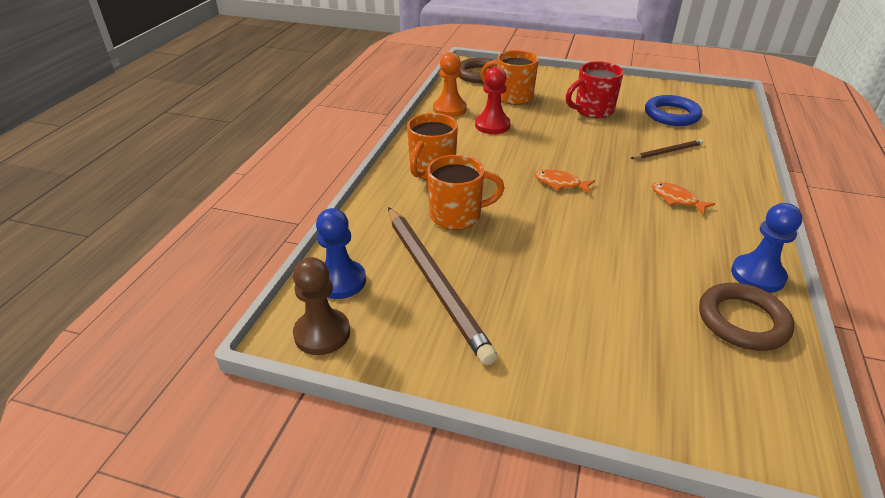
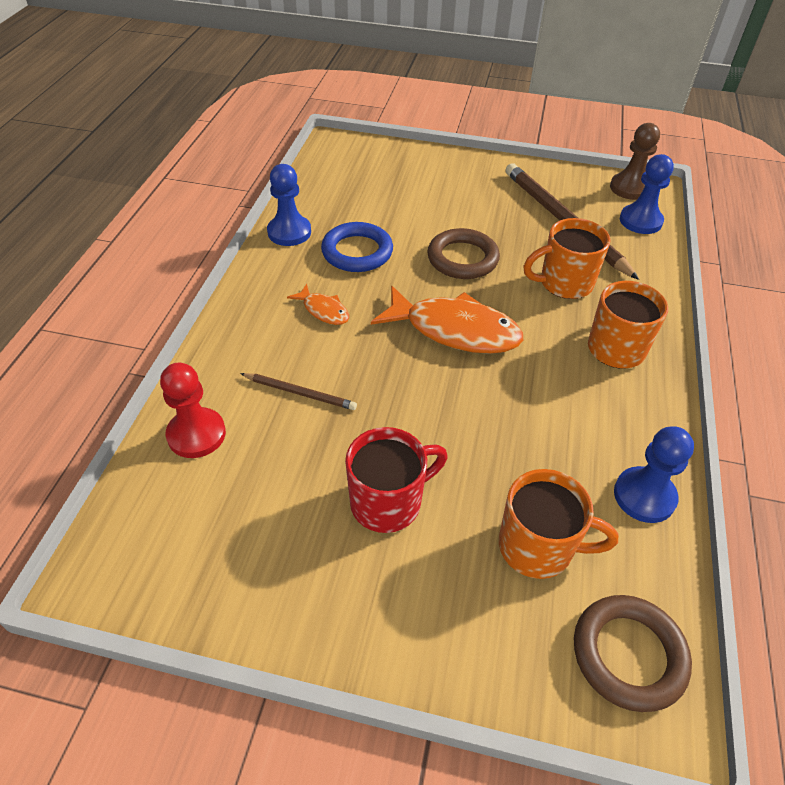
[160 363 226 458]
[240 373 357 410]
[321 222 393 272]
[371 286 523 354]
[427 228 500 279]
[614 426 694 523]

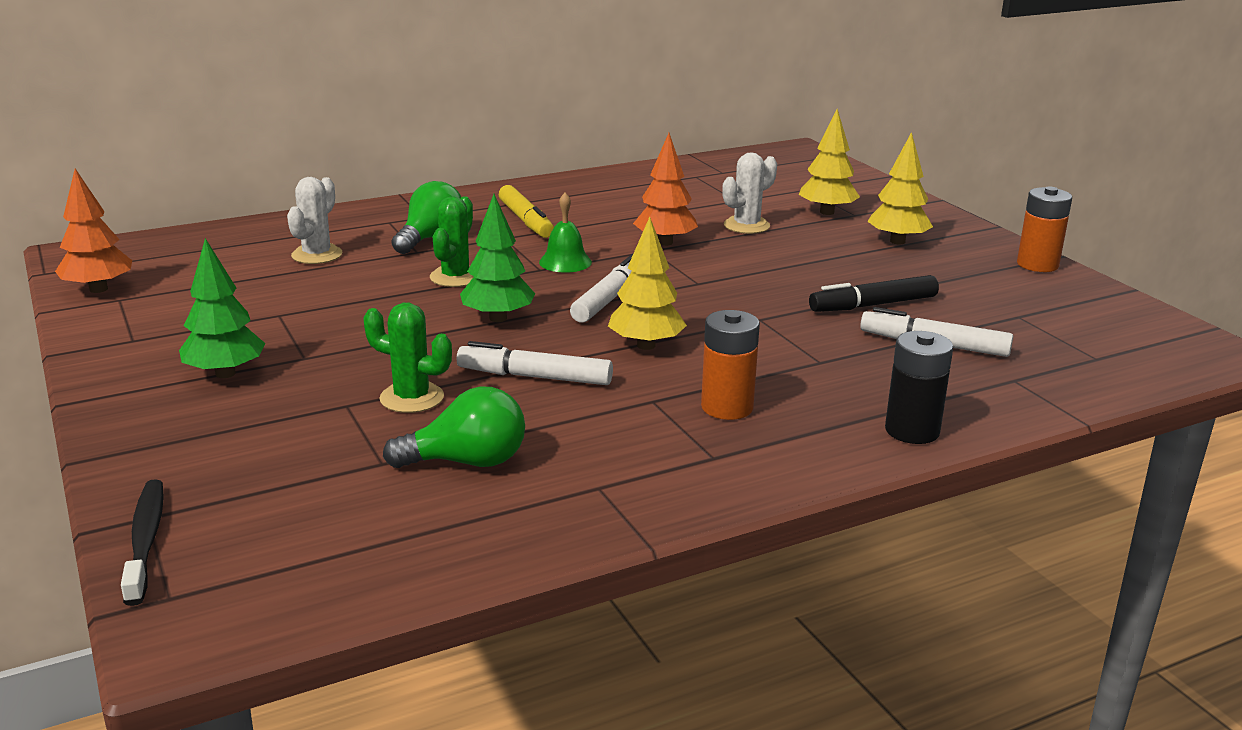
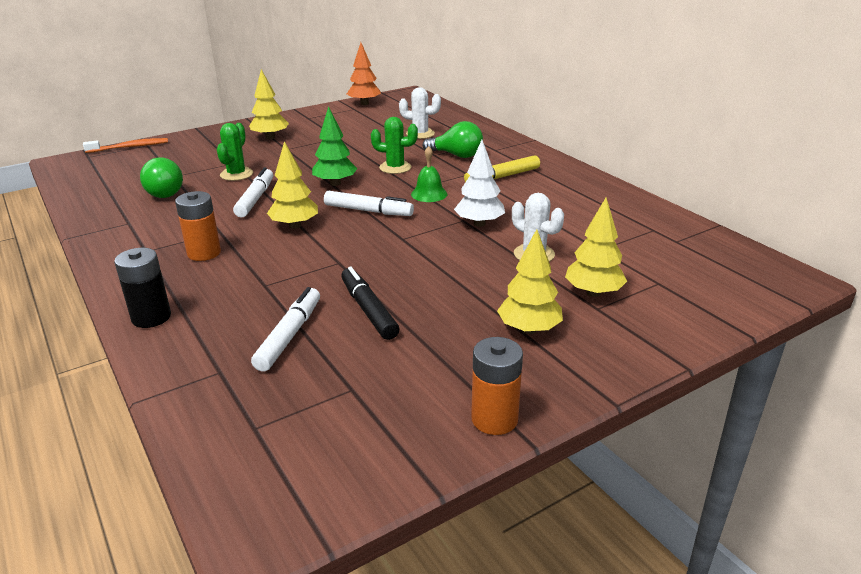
[83 138 168 153]
[249 69 289 139]
[454 140 505 227]

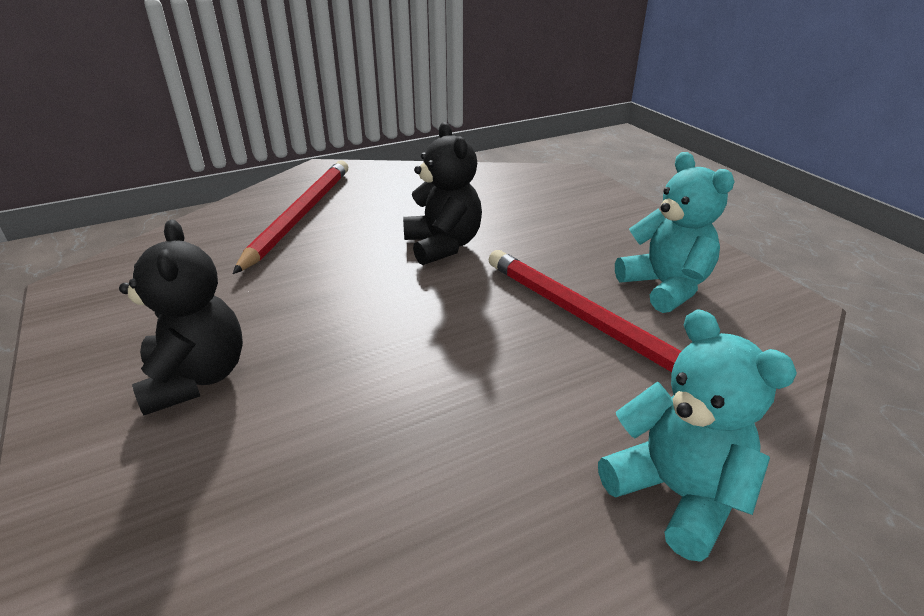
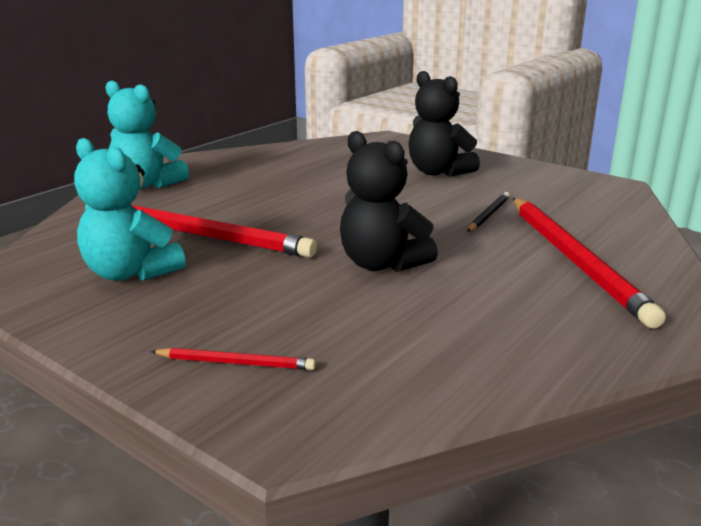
[150 348 316 370]
[467 192 510 232]

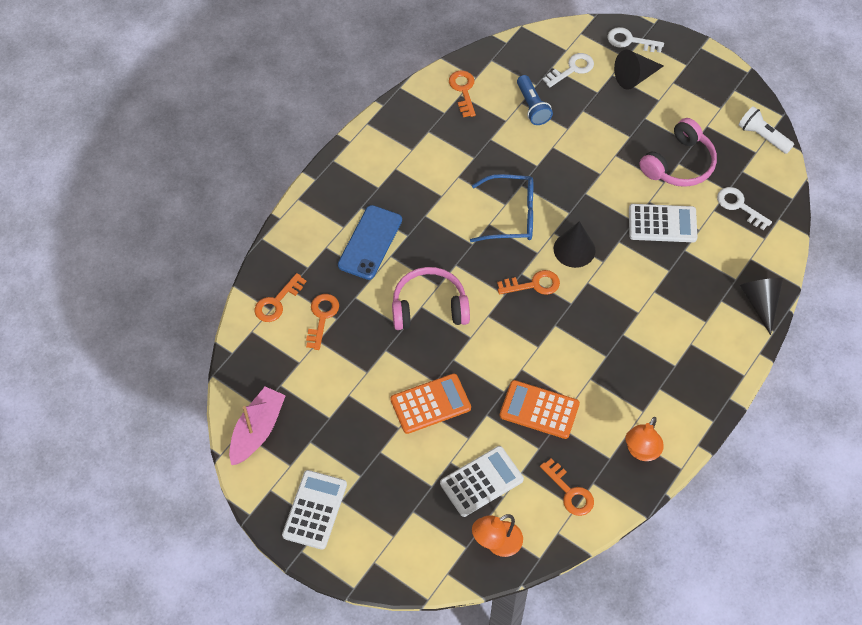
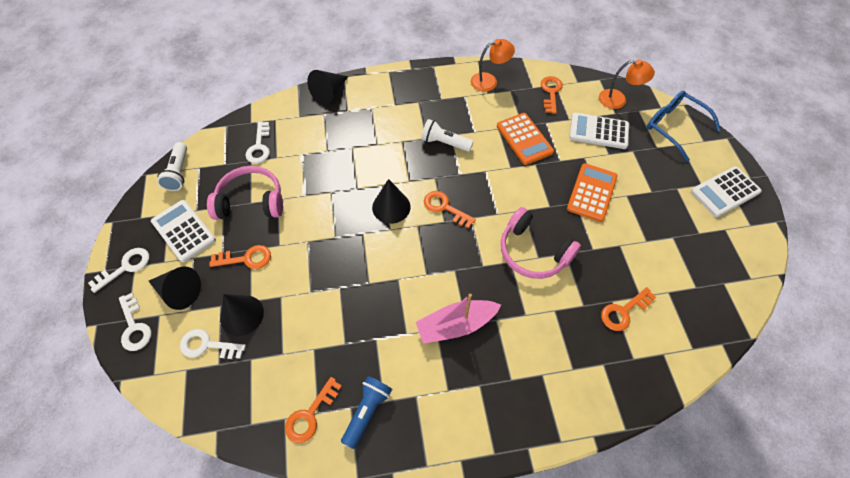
[88 248 149 293]
[151 200 216 262]
[209 245 271 269]
[220 294 264 336]
[341 376 392 449]
[416 293 501 344]
[421 119 474 152]
[567 163 618 222]
[647 91 721 161]
[338 205 402 280] (first image)

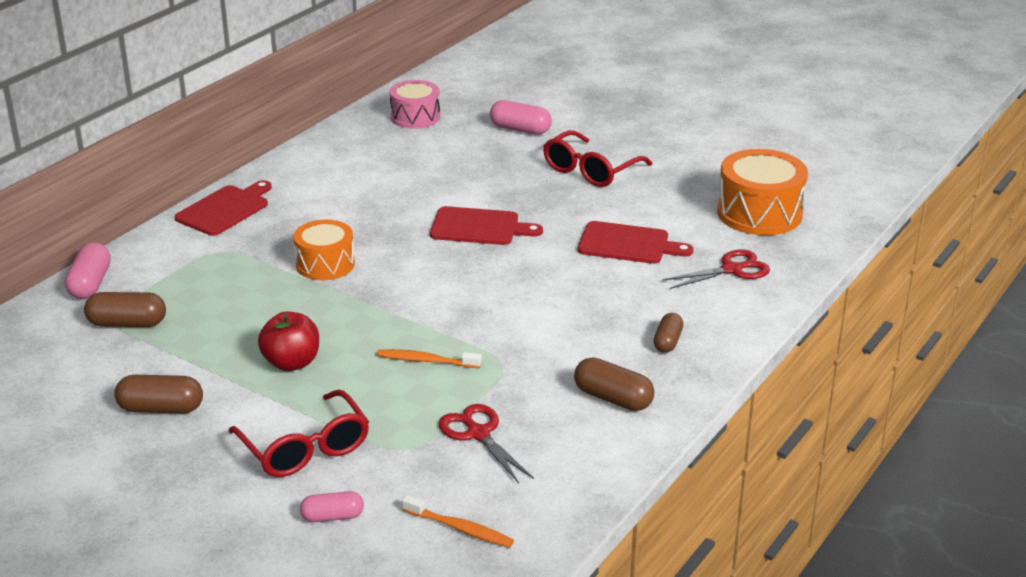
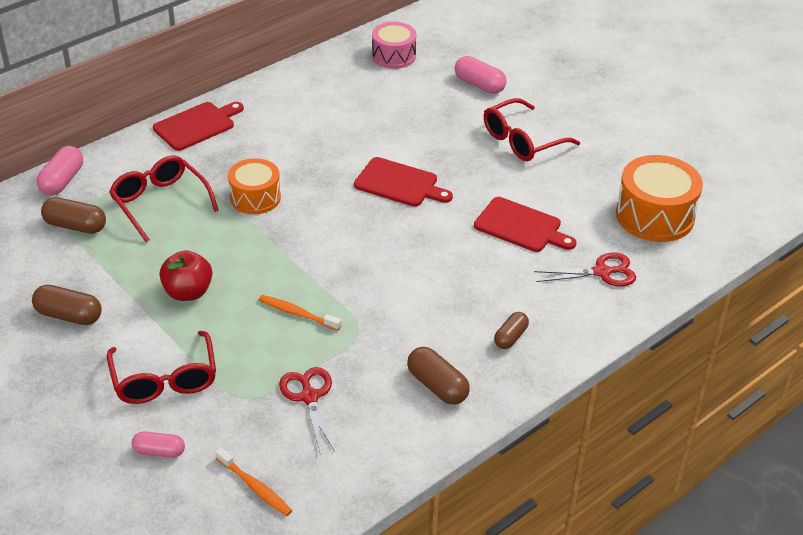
[109 156 219 242]

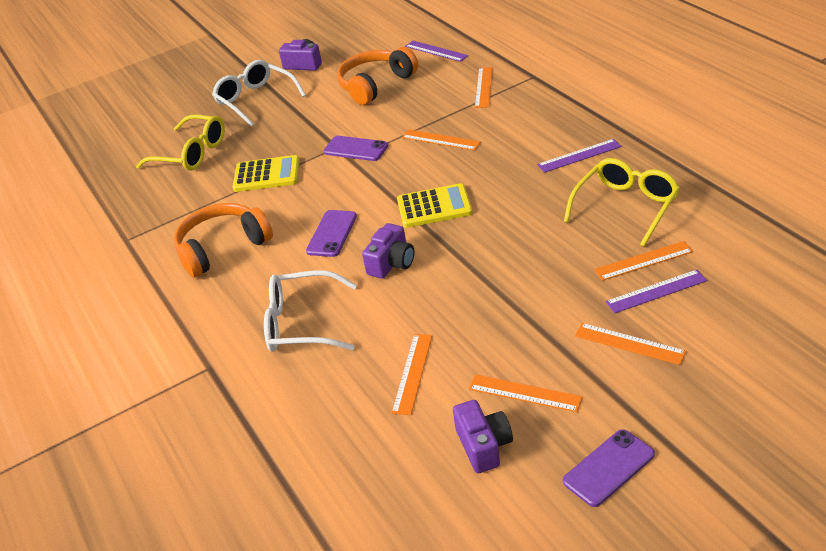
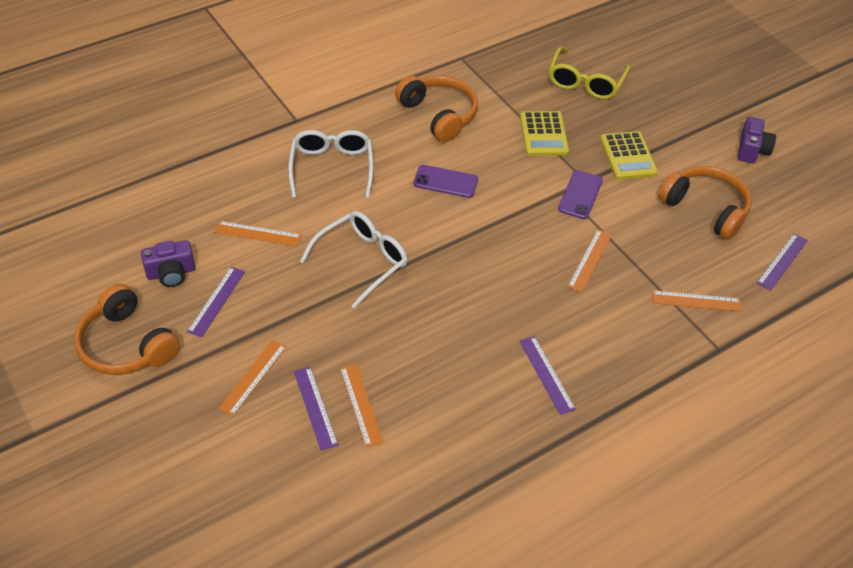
[74 284 180 375]
[187 267 245 337]
[300 211 408 308]
[600 131 658 180]
[362 223 414 279] (first image)
[564 158 680 247] (first image)

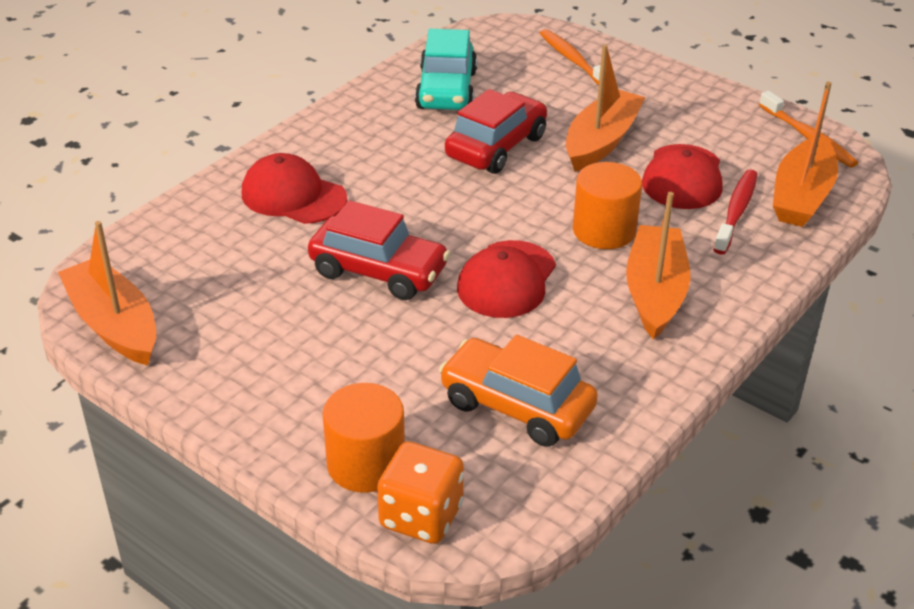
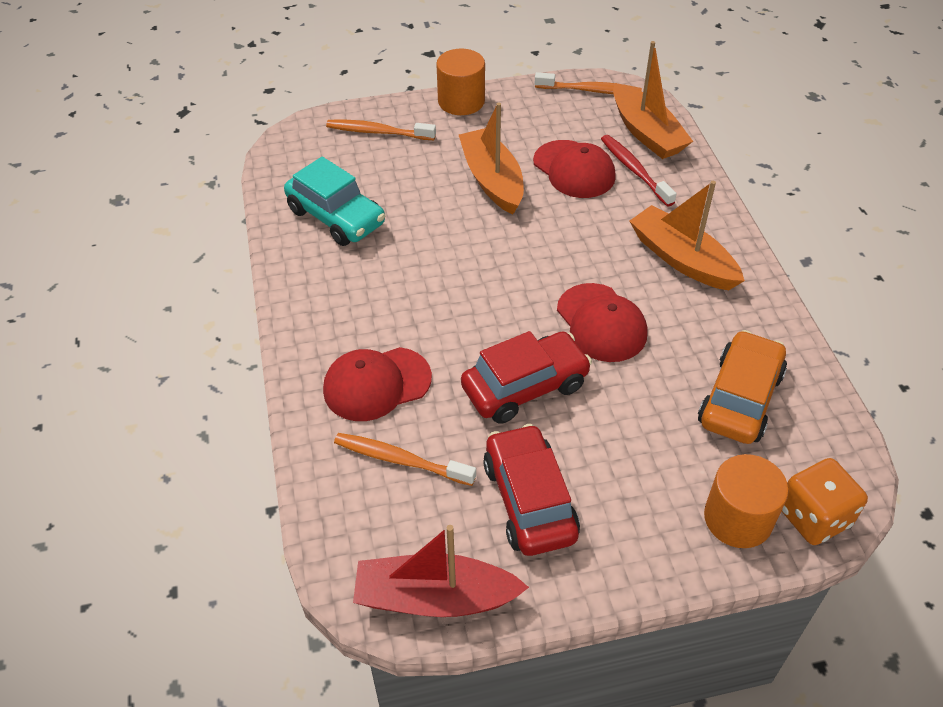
[334 433 476 486]
[353 525 529 617]
[436 49 485 115]
[483 424 580 556]
[698 330 787 444]

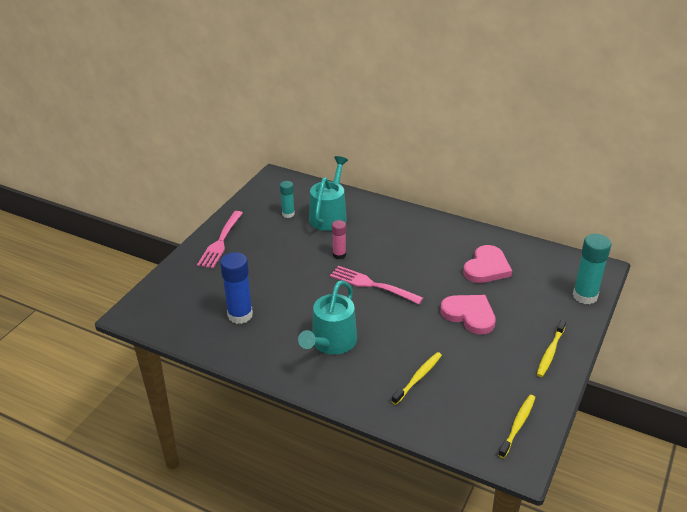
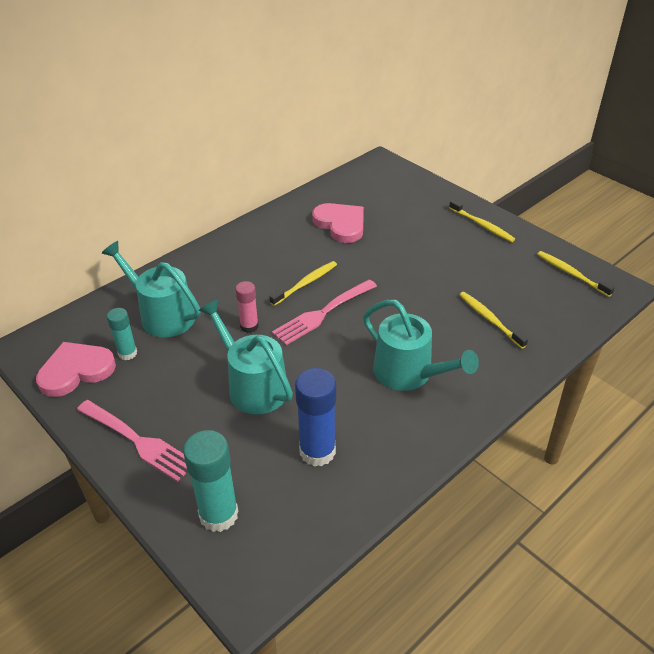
[36 342 116 397]
[183 430 239 532]
[199 299 293 414]
[270 261 337 306]

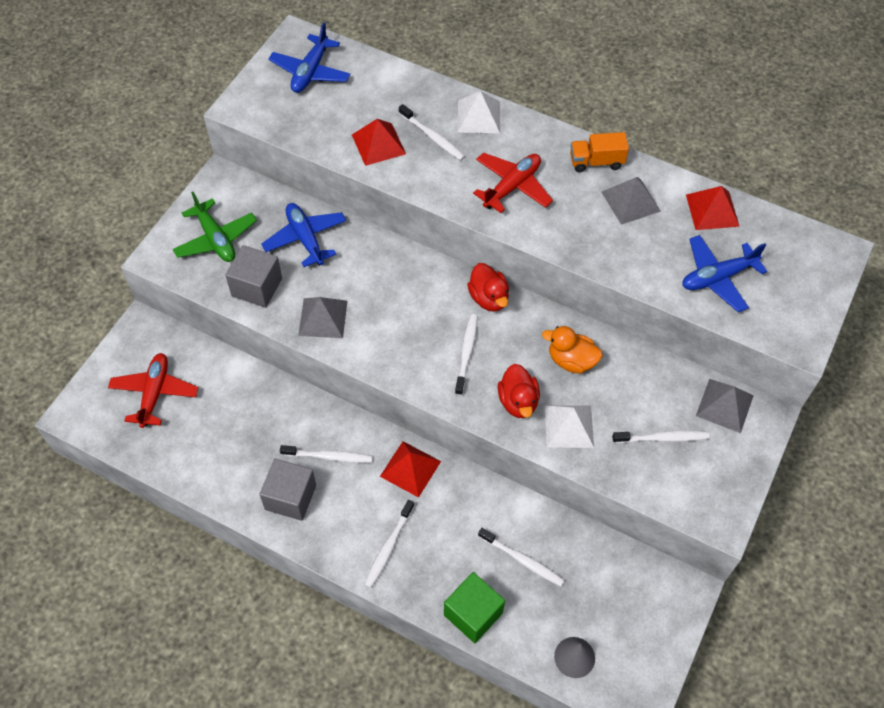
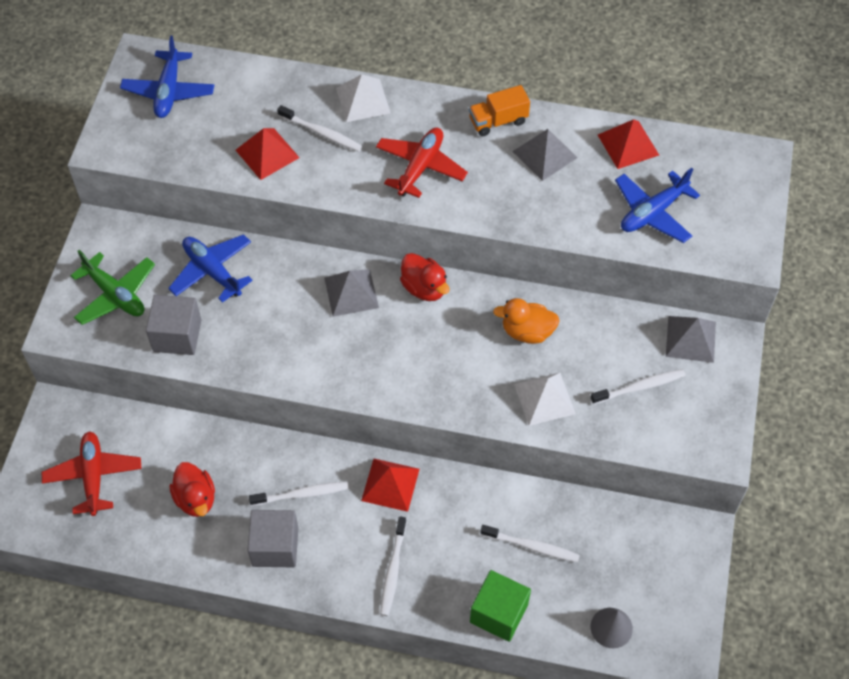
[169 462 215 517]
[324 269 379 317]
[455 314 478 395] (first image)

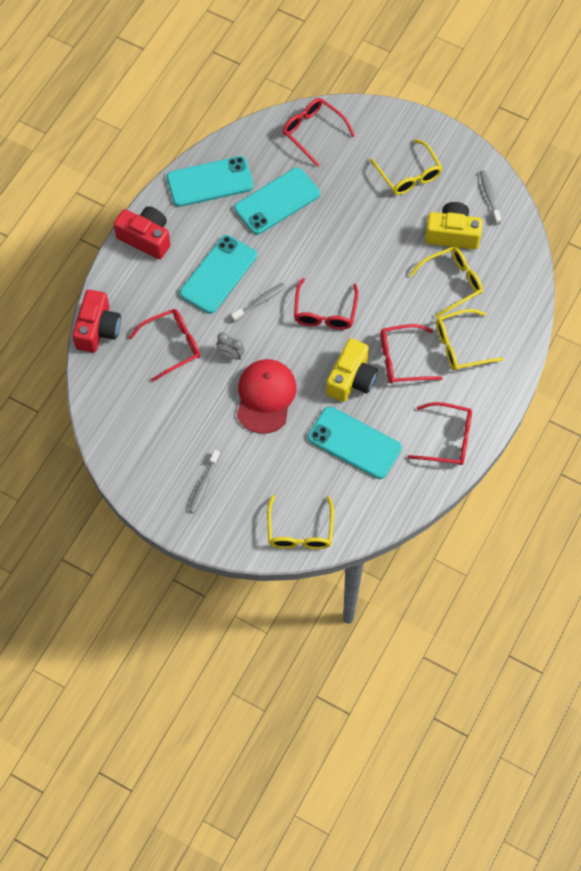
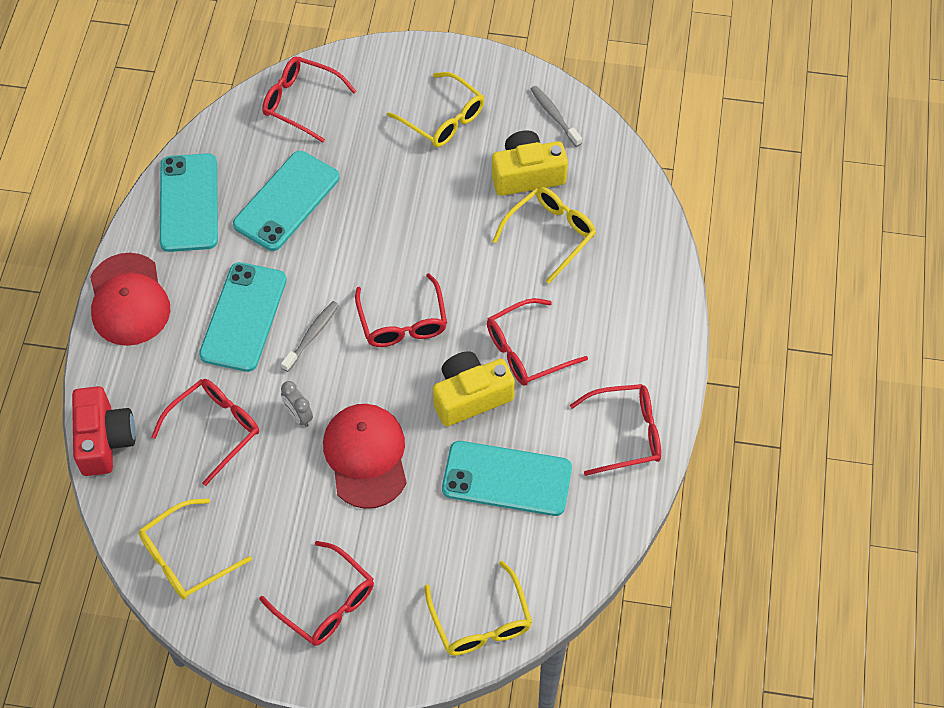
[90 253 170 346]
[139 498 252 600]
[160 153 218 252]
[259 541 374 646]
[281 381 313 427]
[433 351 515 426]

